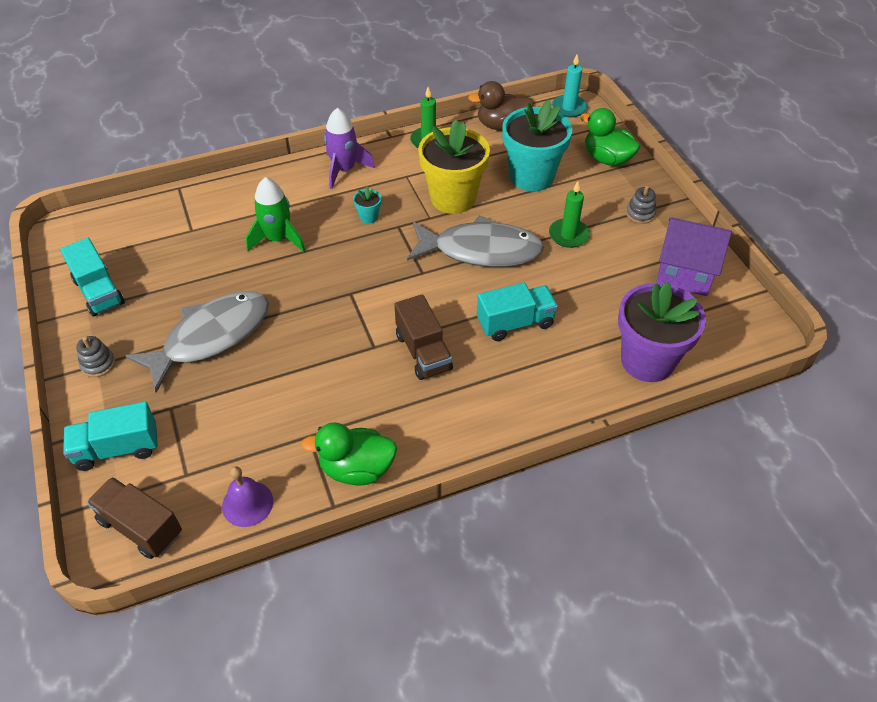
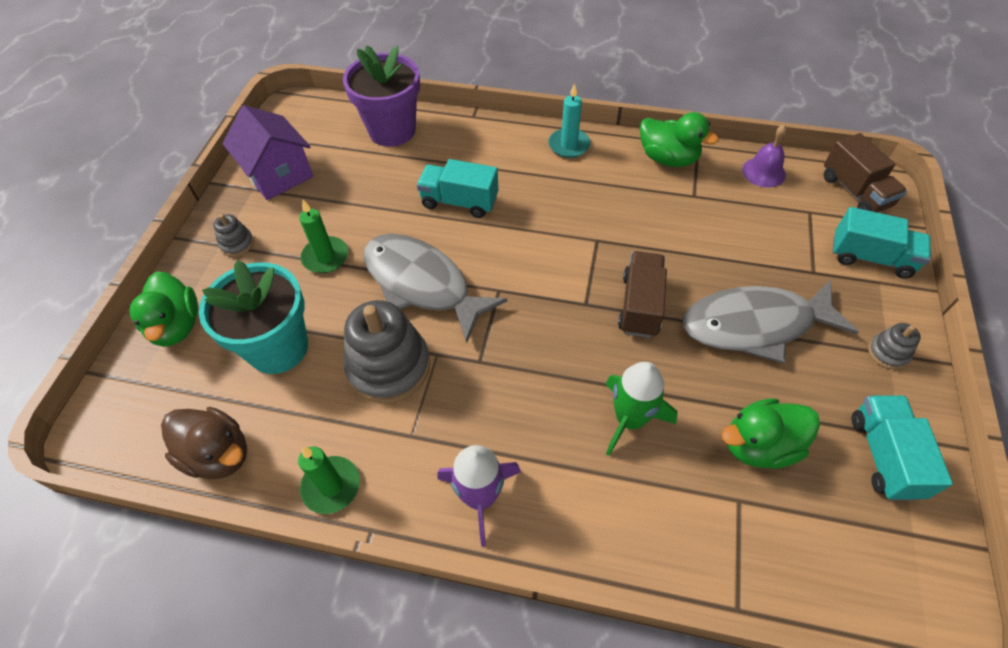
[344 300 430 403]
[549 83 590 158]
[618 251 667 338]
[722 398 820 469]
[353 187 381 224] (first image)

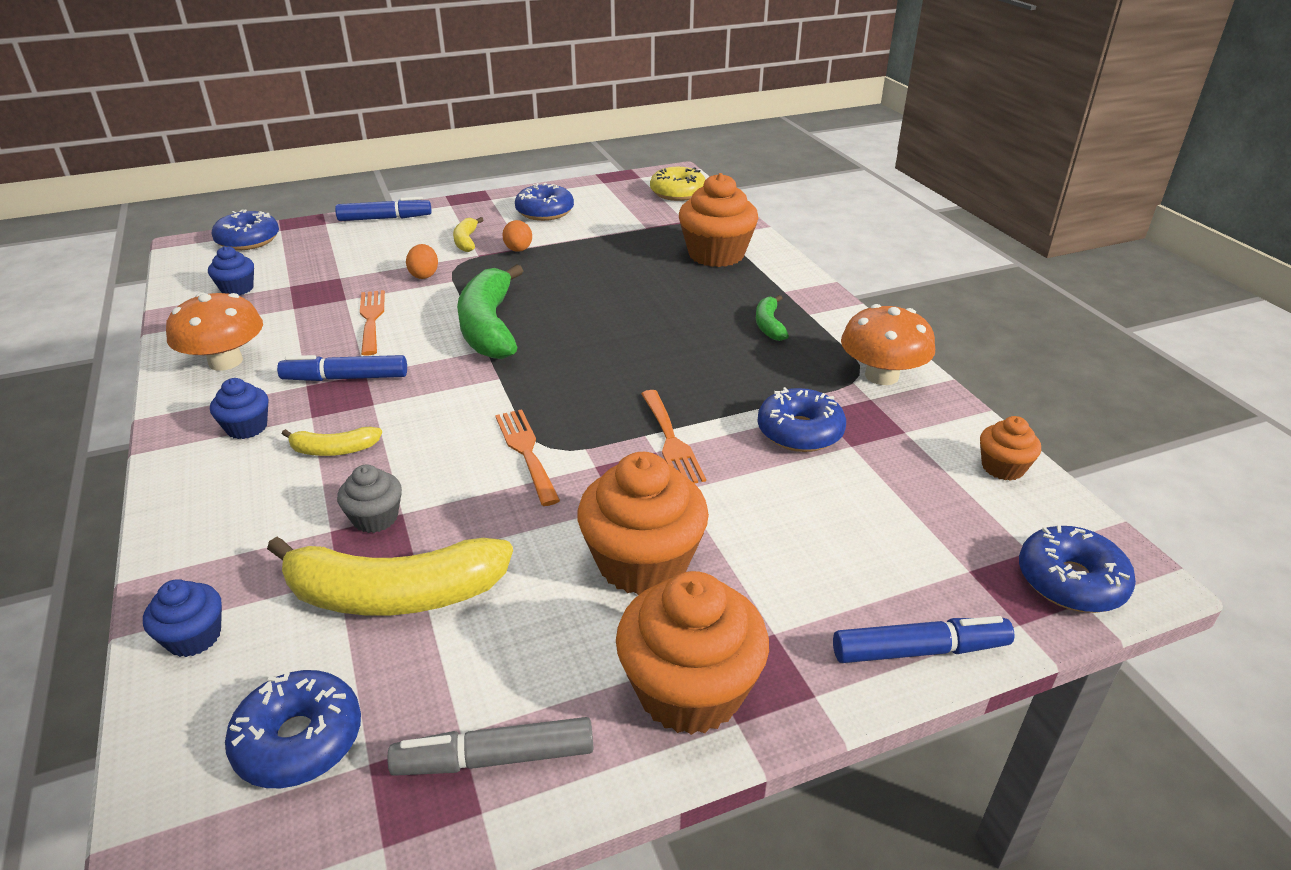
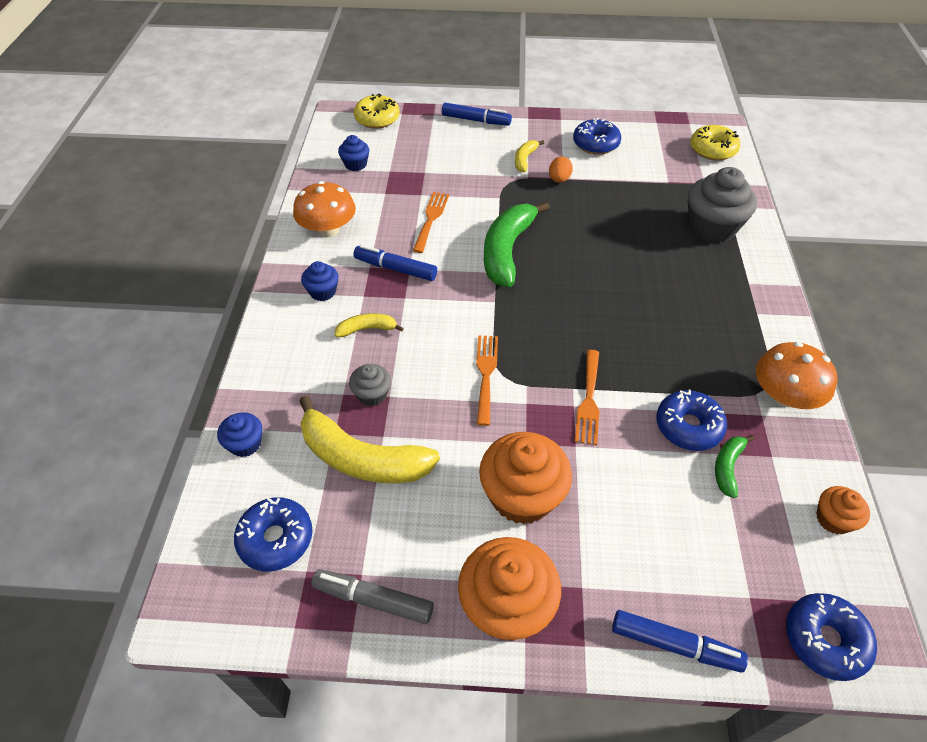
[335 313 404 337]
[354 94 400 129]
[688 167 757 243]
[715 435 755 498]
[406 244 438 279] (first image)

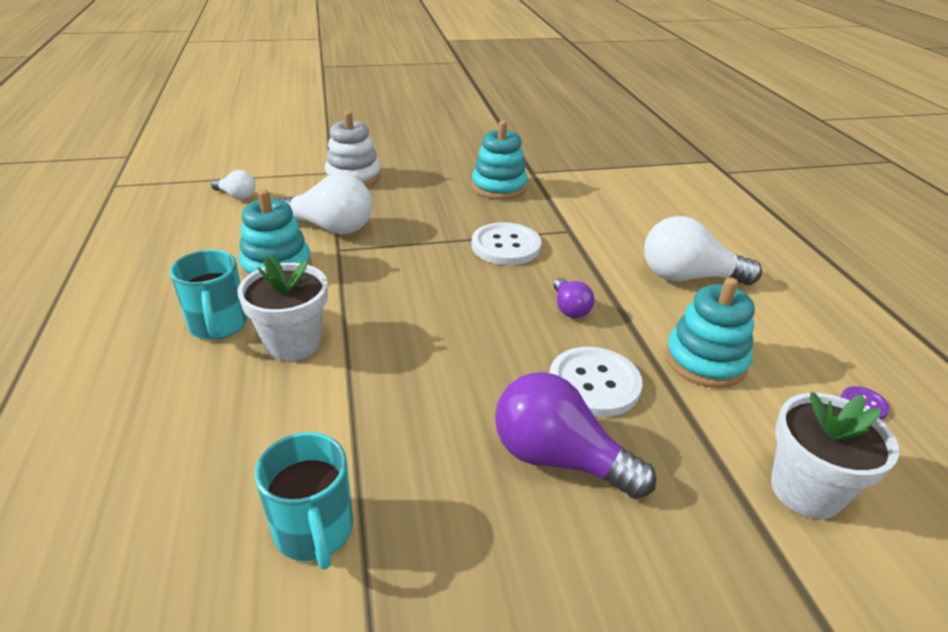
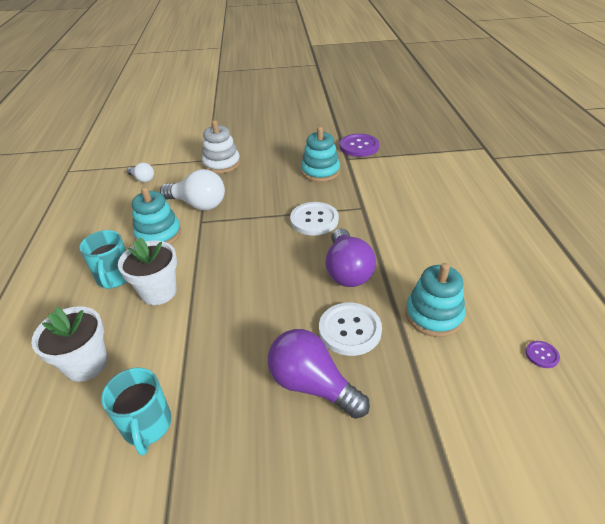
[31 306 108 382]
[325 228 376 287]
[340 134 379 157]
[644 216 762 285] (first image)

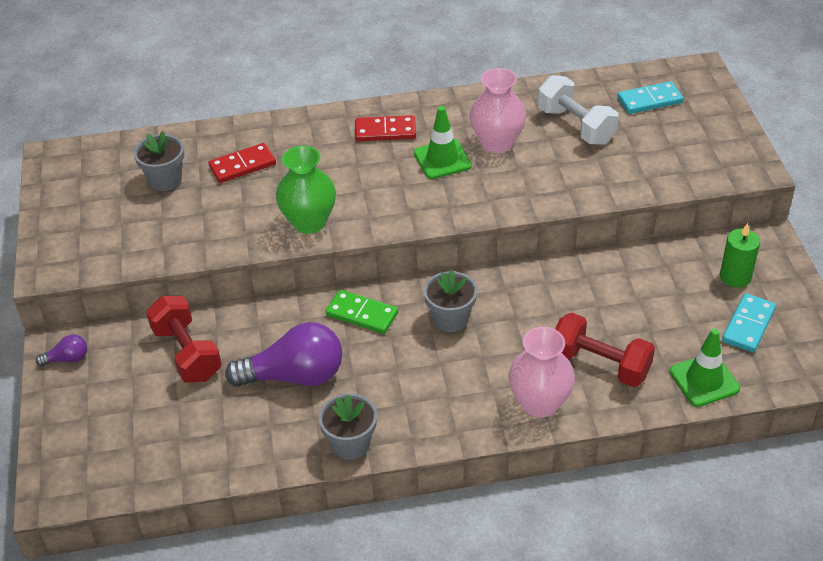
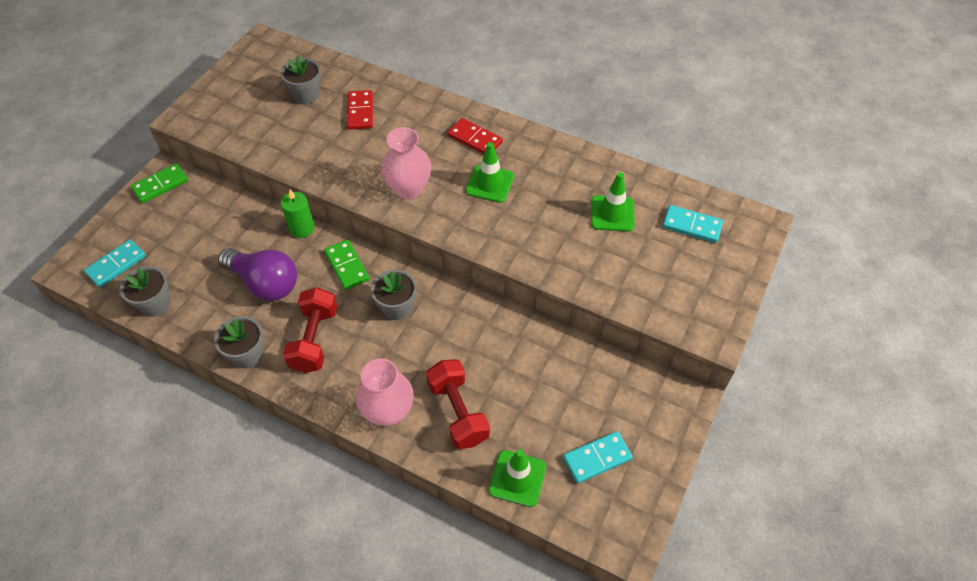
[84 239 146 288]
[120 266 171 317]
[131 163 188 203]
[281 190 315 238]
[283 287 337 373]
[347 90 373 130]
[381 127 431 199]
[591 173 635 232]
[276 145 336 234] (first image)

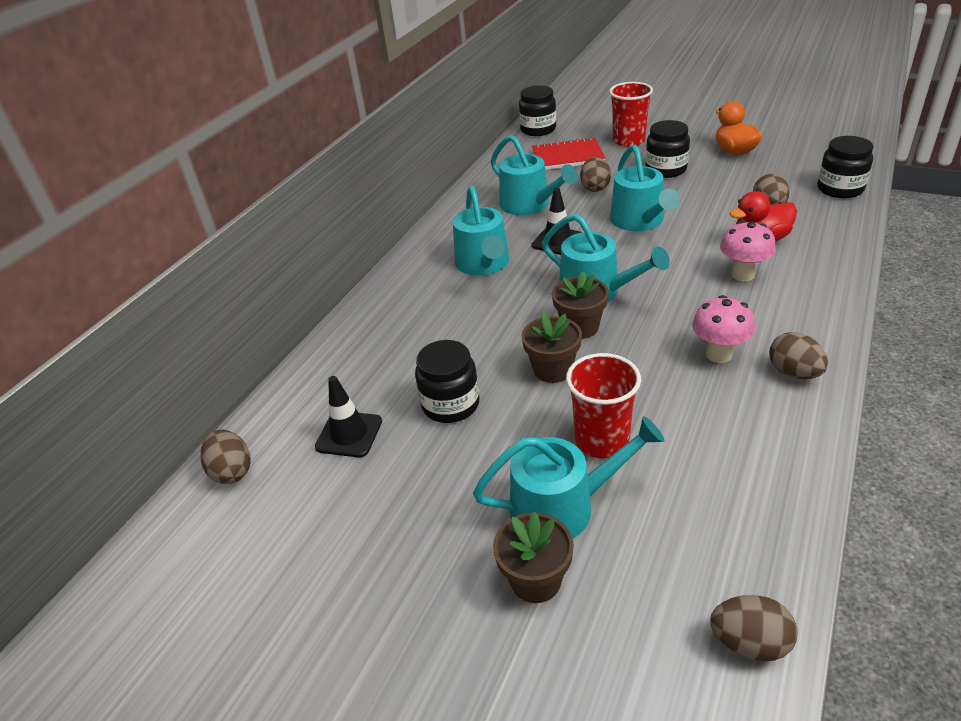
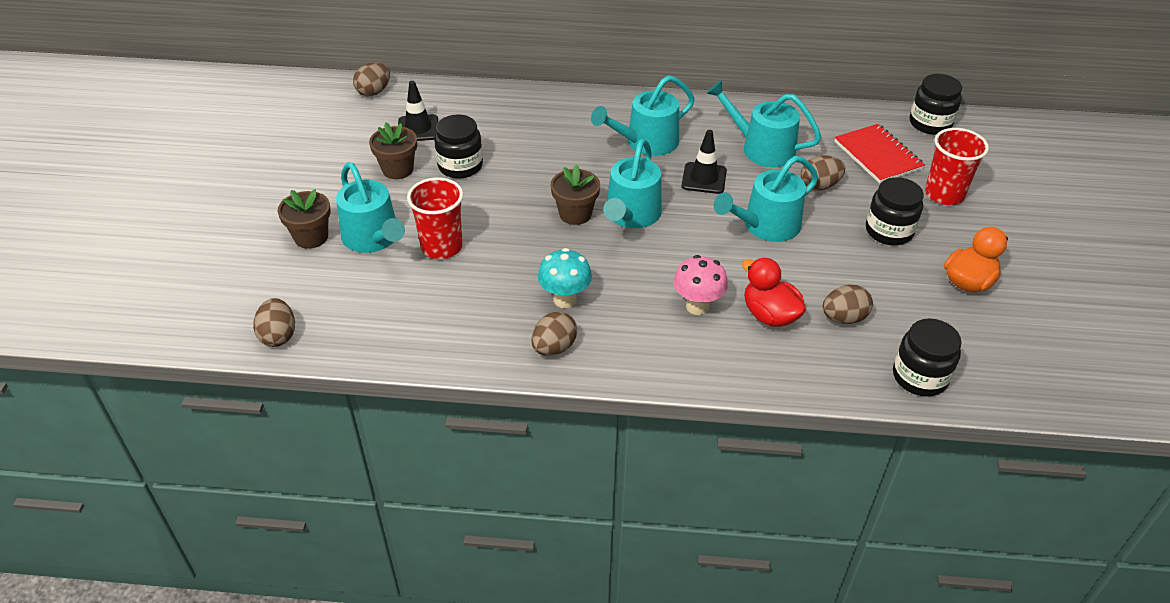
[369 122 417 179]
[538 248 592 308]
[706 80 822 167]

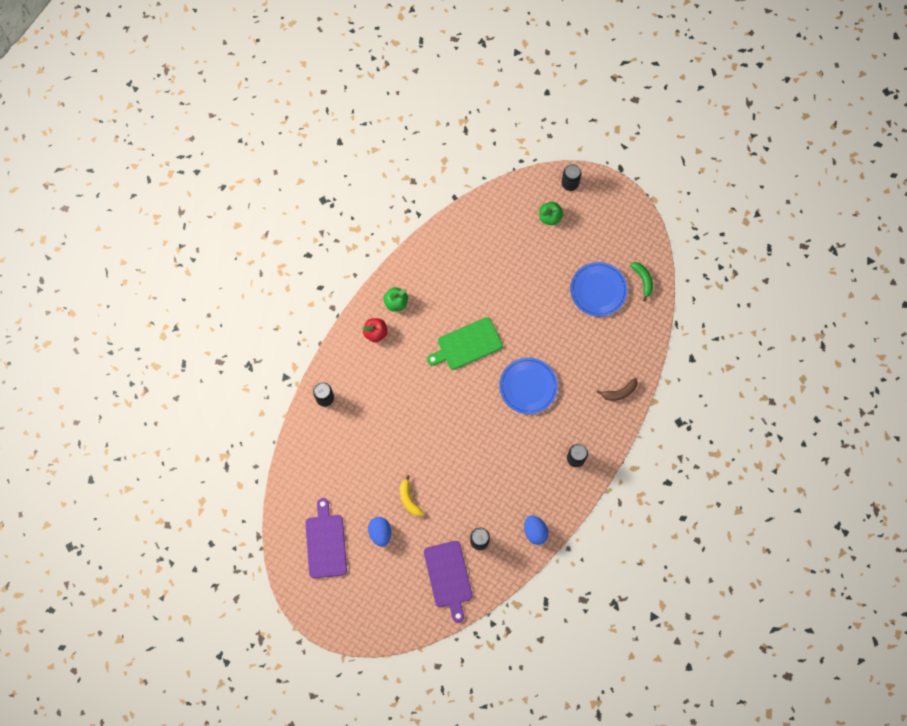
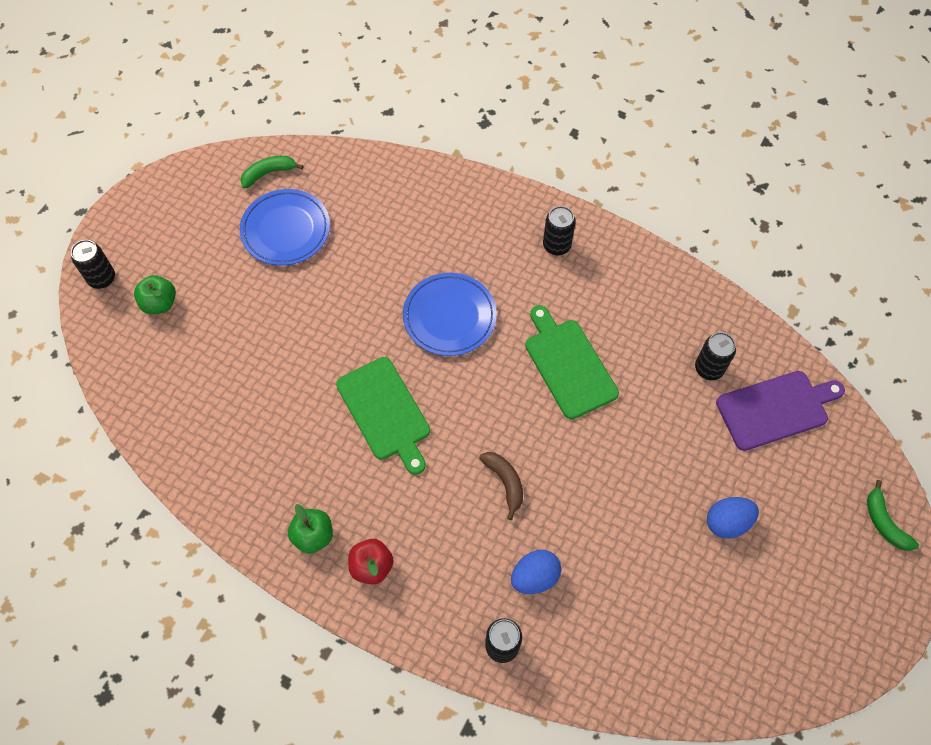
[479 452 523 520]
[511 550 561 594]
[525 305 619 419]
[867 480 919 551]
[305 498 347 578] (first image)
[400 475 424 516] (first image)

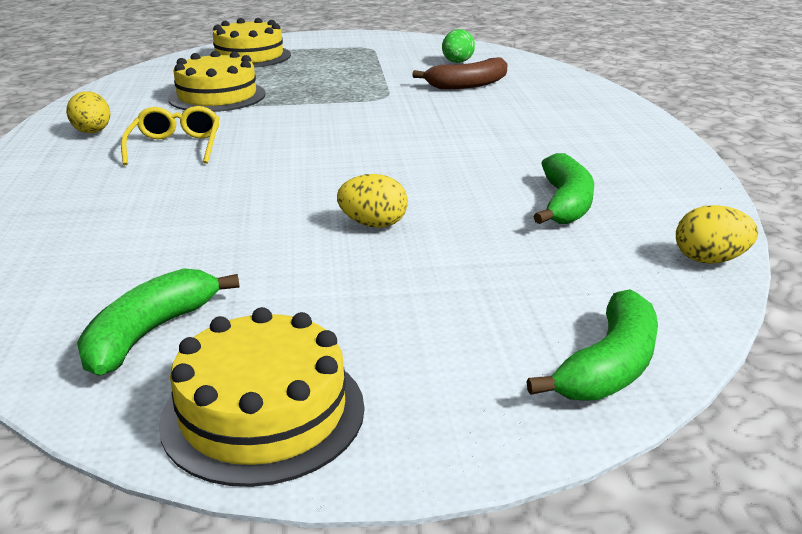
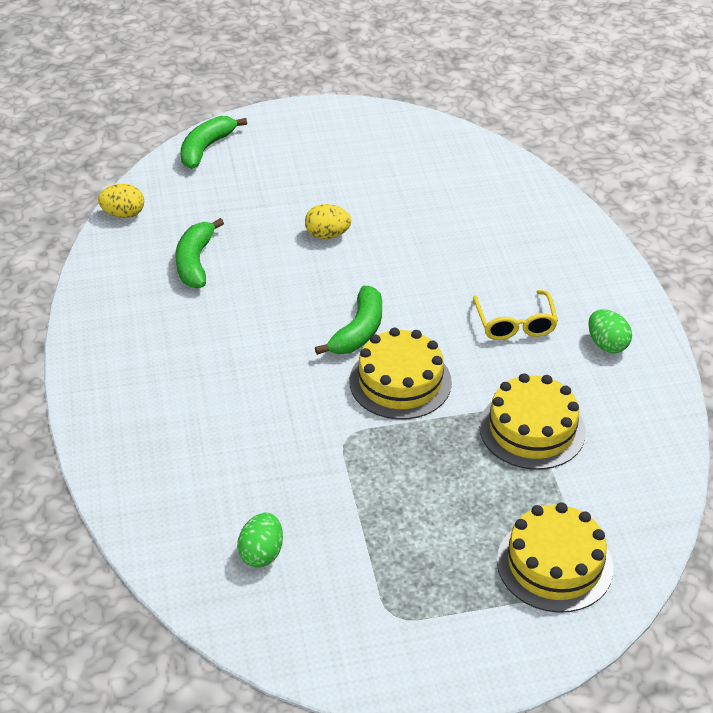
[315 286 382 355]
[349 328 452 420]
[588 309 632 353]
[412 57 508 89] (first image)

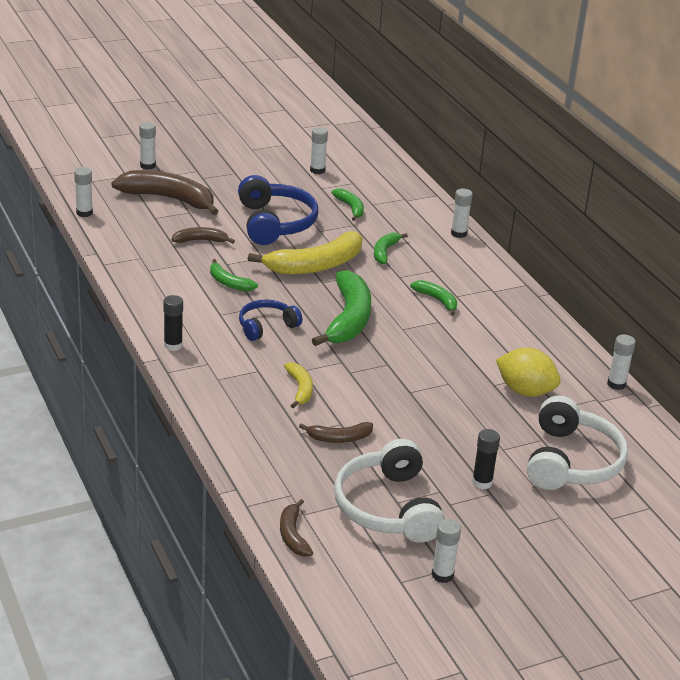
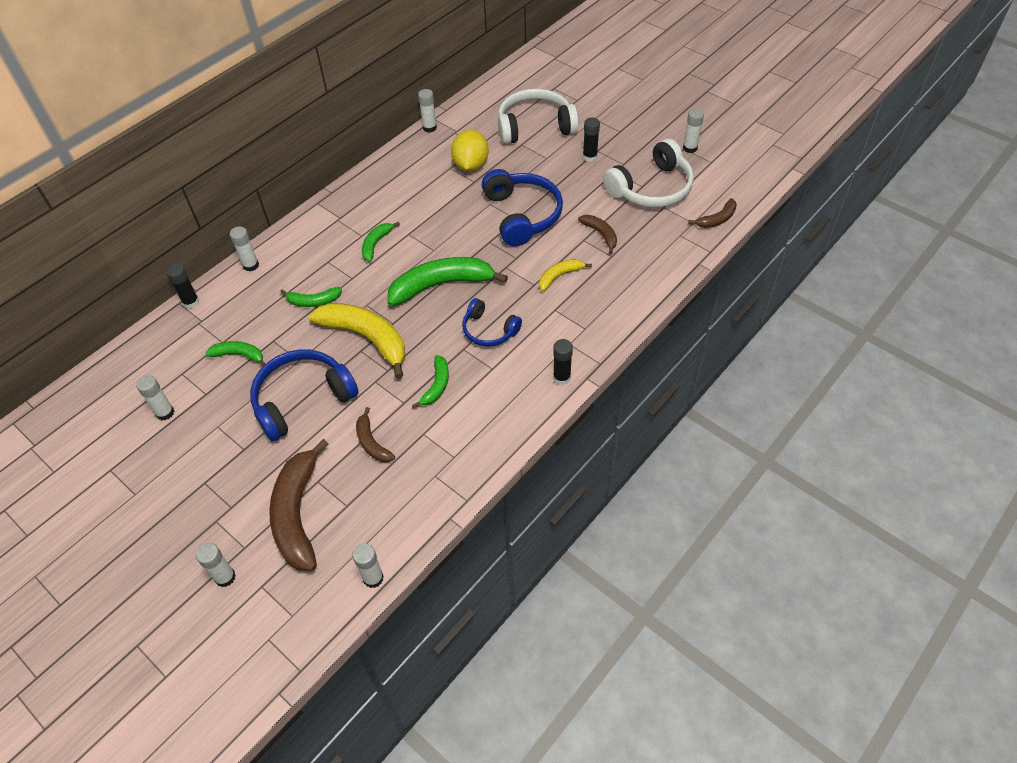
[166 264 200 309]
[206 341 265 367]
[482 169 563 246]

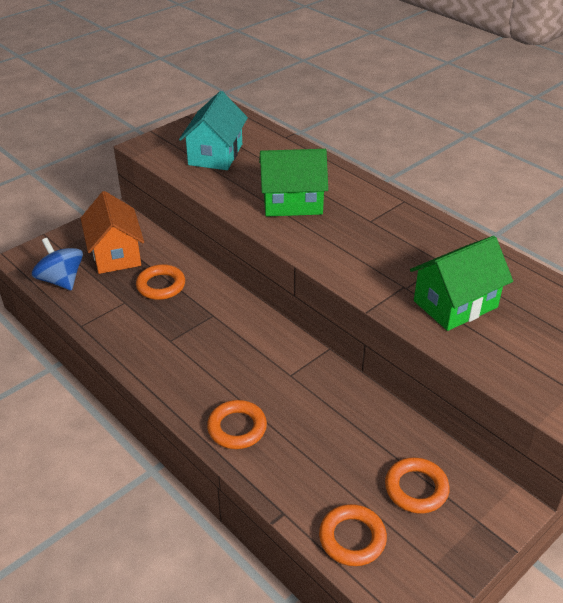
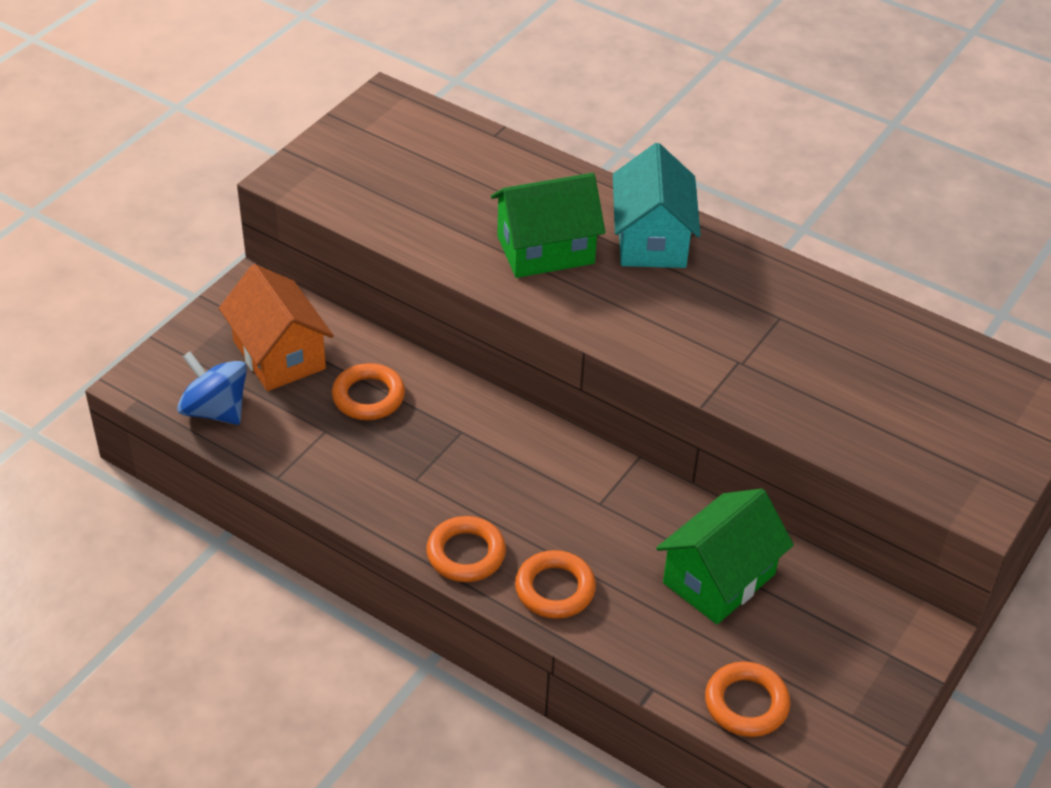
[426 516 506 582]
[613 143 701 268]
[656 489 794 624]

